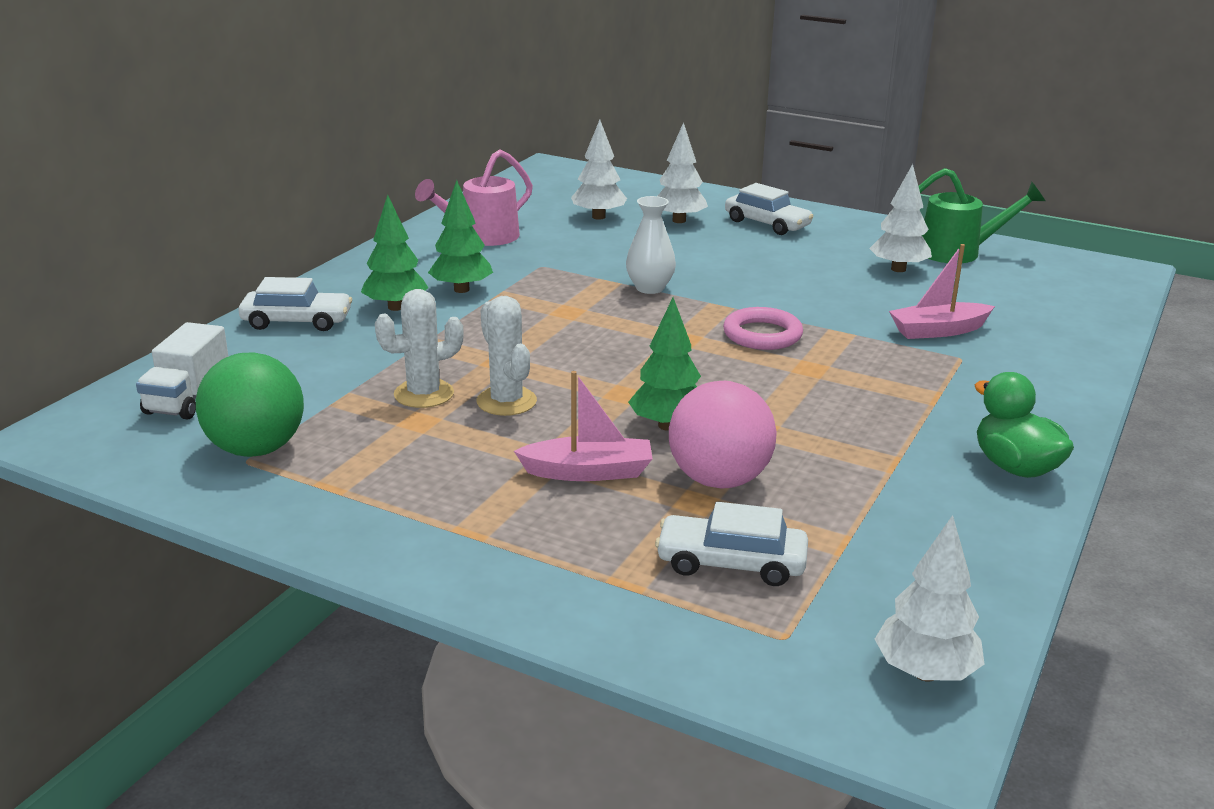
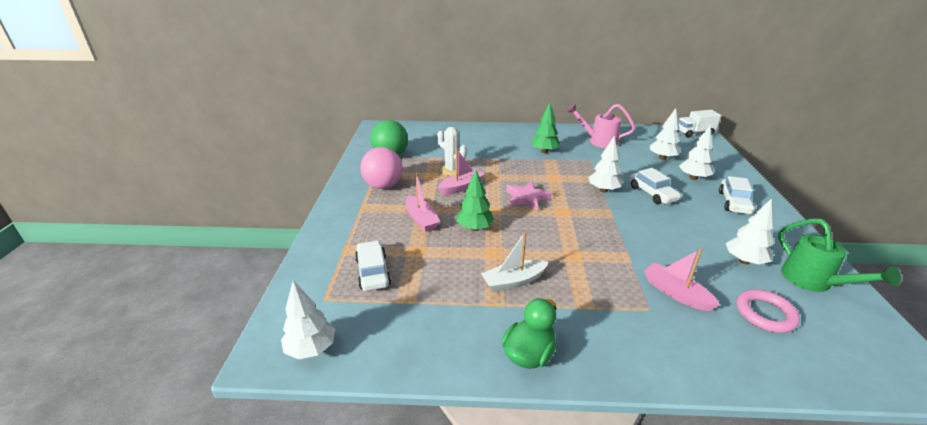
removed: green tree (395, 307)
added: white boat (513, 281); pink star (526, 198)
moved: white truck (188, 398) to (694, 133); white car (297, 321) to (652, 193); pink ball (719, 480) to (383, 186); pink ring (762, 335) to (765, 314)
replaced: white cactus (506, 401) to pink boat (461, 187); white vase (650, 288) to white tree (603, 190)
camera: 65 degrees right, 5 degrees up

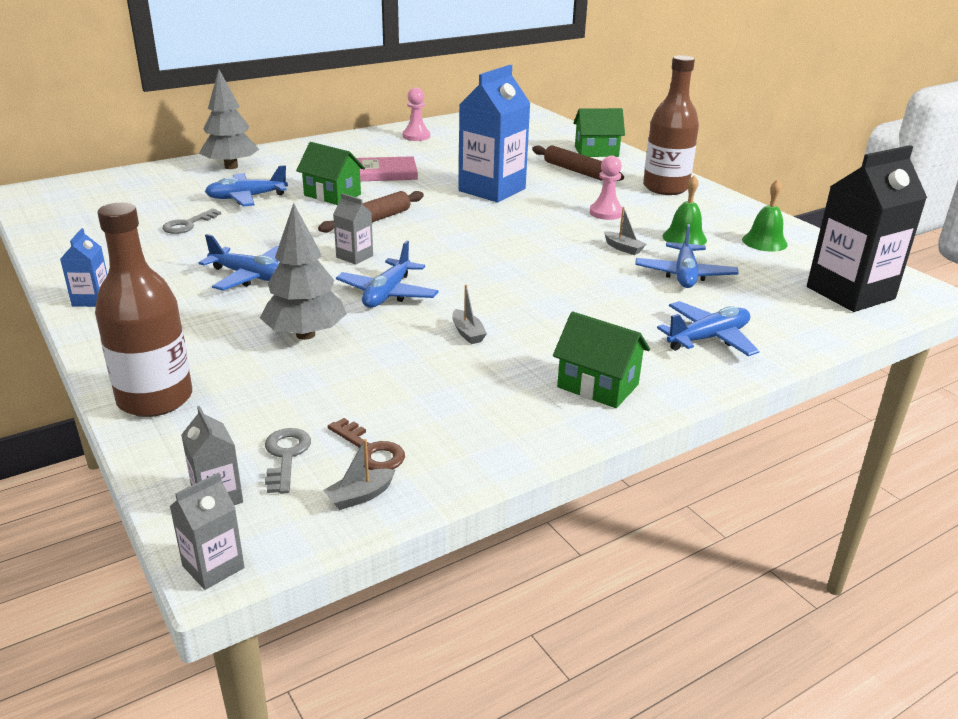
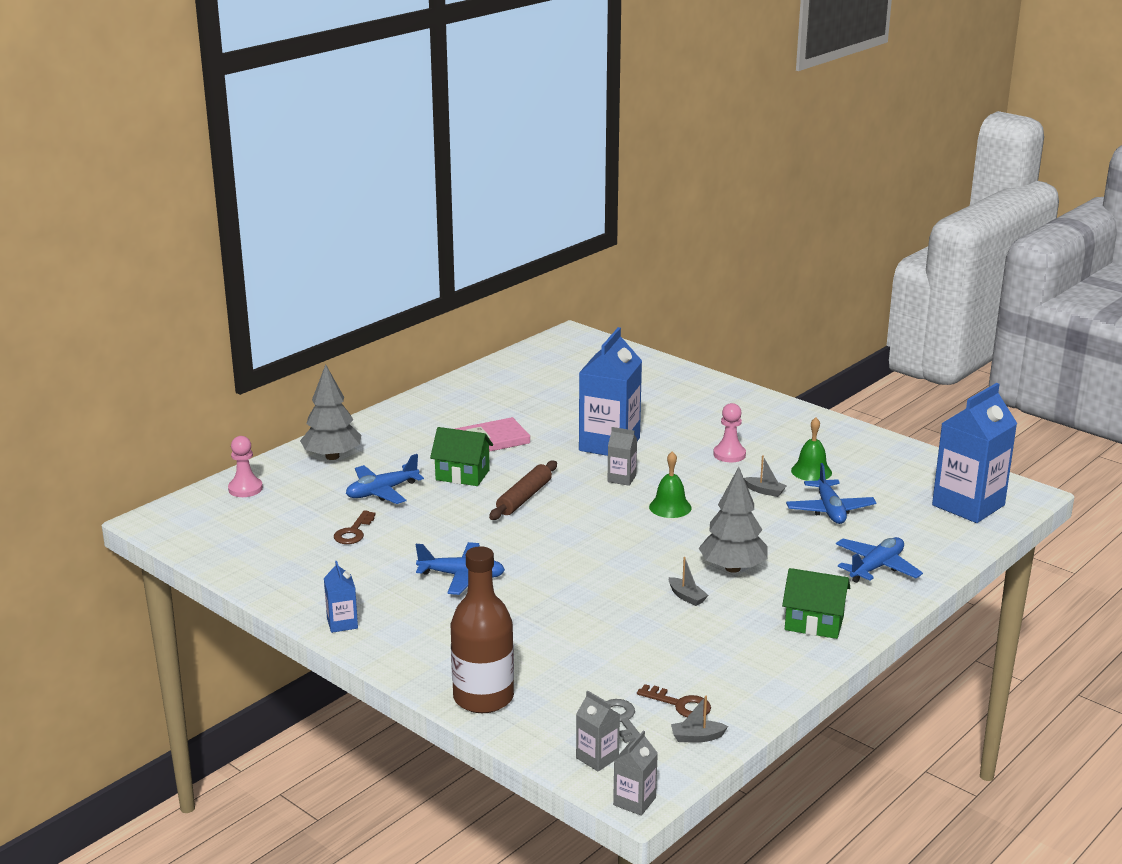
removed: blue plane (387, 294); brown rolling pin (575, 171); green house (596, 151); brown bottle (665, 188)
moved: grey tree (305, 334) to (732, 568); grey carton (354, 256) to (621, 478); pink pawn (416, 136) to (245, 489); green bell (764, 242) to (670, 507)
recoloured: grey key (188, 224) to brown key (353, 532); black carton (850, 293) to blue carton (968, 505)
turned: grey boat (360, 496) = (697, 737) 45 degrees clockwise
camera: 15 degrees left, 5 degrees down

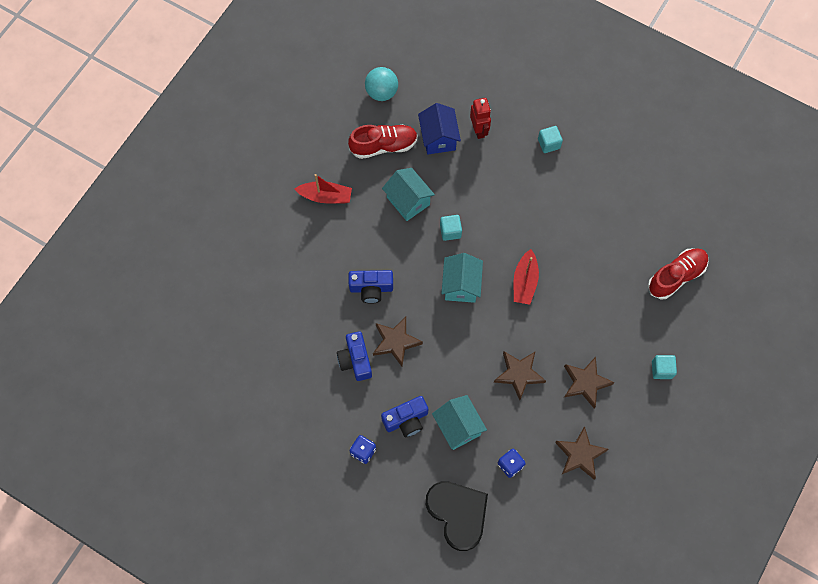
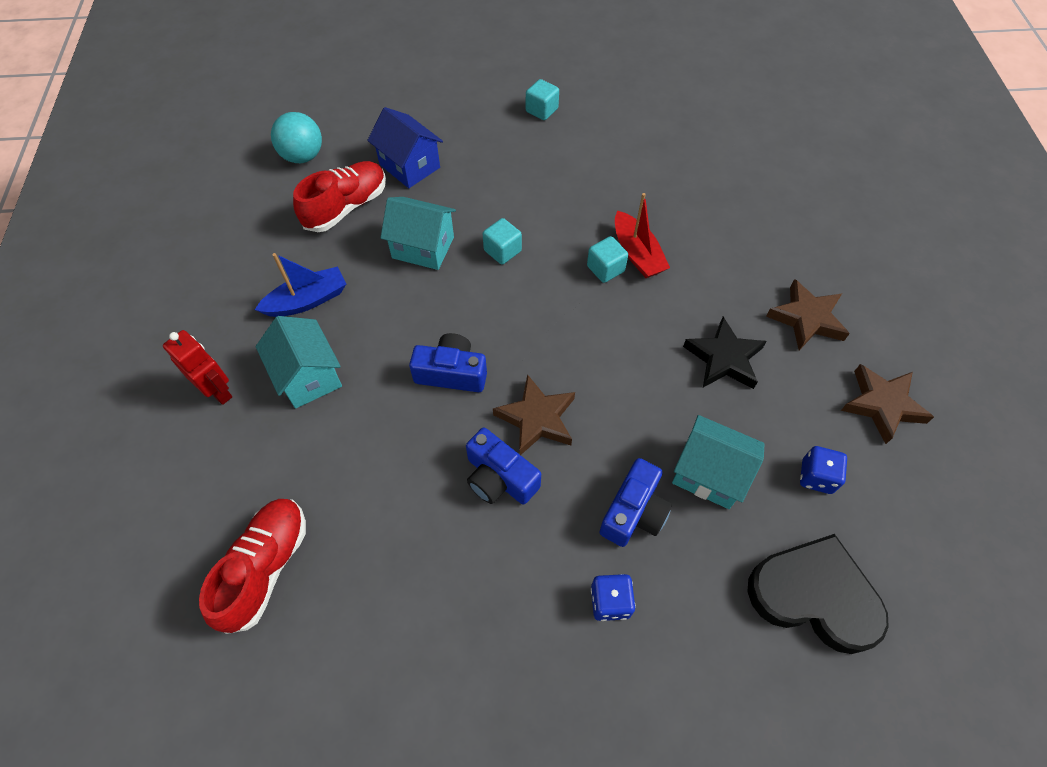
moved: turquoise house (461, 285) to (308, 376); red robot (479, 130) to (218, 391); red shoe (676, 276) to (266, 567); turquoise cube (661, 369) to (605, 269)
recoloured: red boat (325, 196) to blue boat (307, 300); brown star (519, 374) to black star (724, 358)
turned: blue camera (371, 288) = (451, 373) 135 degrees counterclockwise
camera: 35 degrees left, 10 degrees down

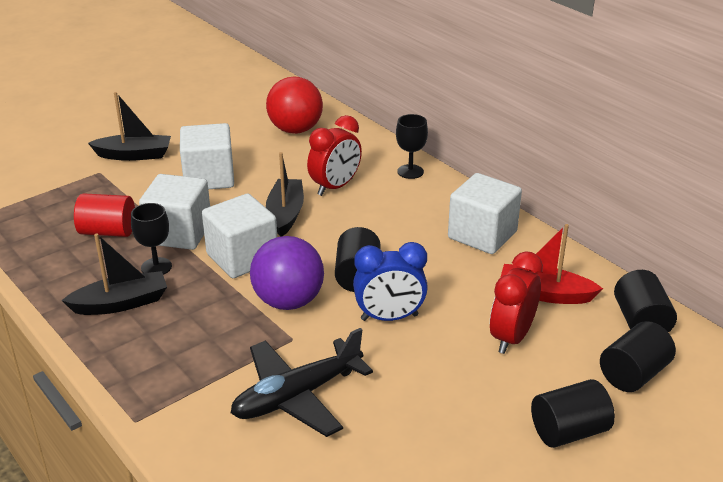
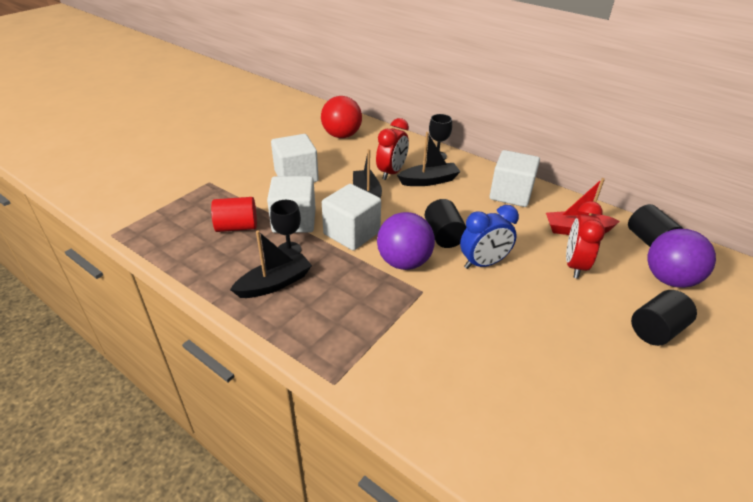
removed: black plane (297, 396)
moved: black boat (134, 155) to (429, 181)
replaced: black cylinder (633, 374) to purple ball (669, 279)
camera: 15 degrees left, 5 degrees up

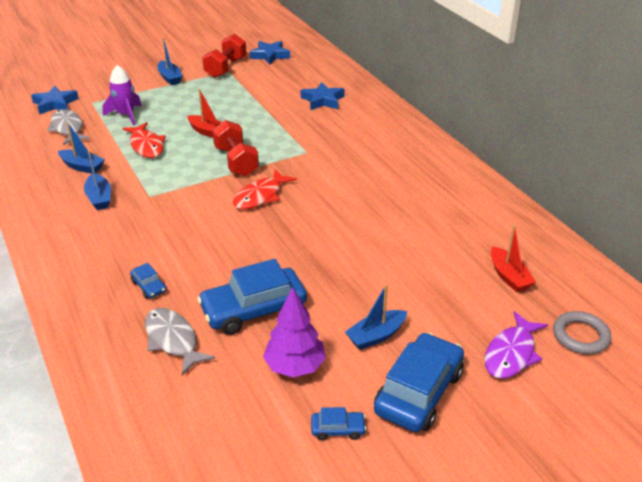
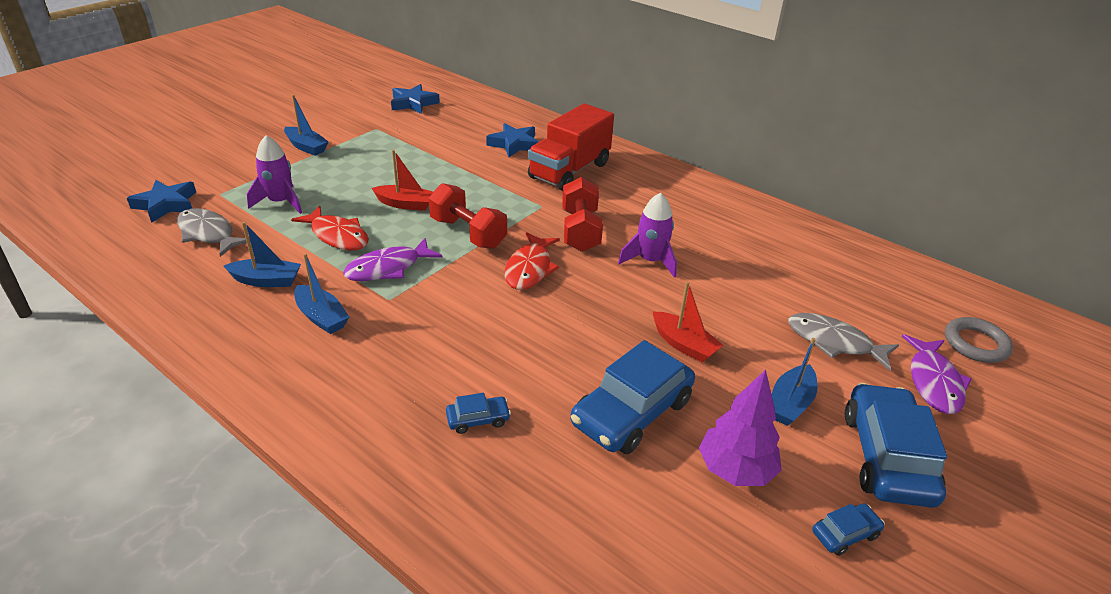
added: purple fish (388, 268); red truck (569, 171); purple rocket (650, 261)
moved: grey fish (173, 340) to (834, 342); red dumbbell (225, 68) to (580, 231); red boat (509, 276) to (683, 344)
turned: blue car (149, 286) = (478, 419) 45 degrees counterclockwise
camera: 25 degrees left, 0 degrees up

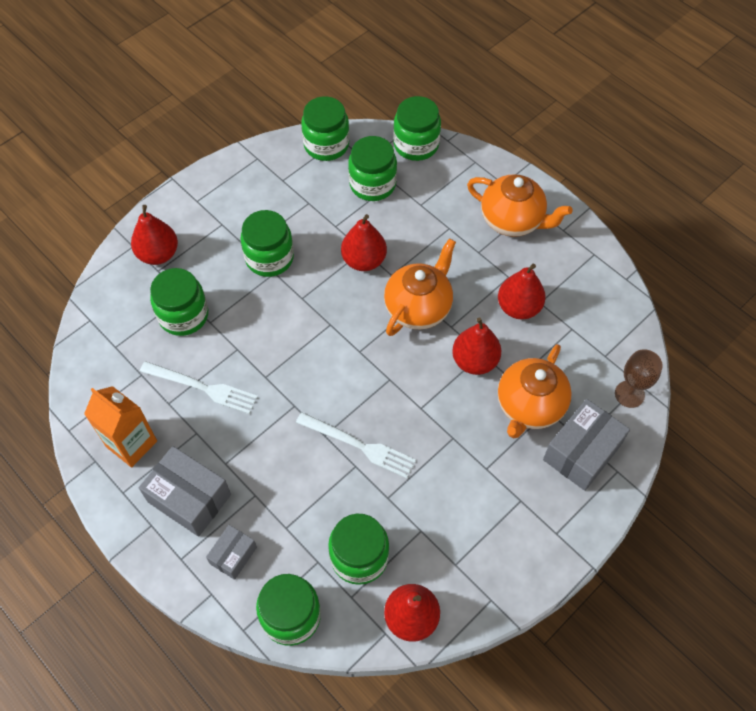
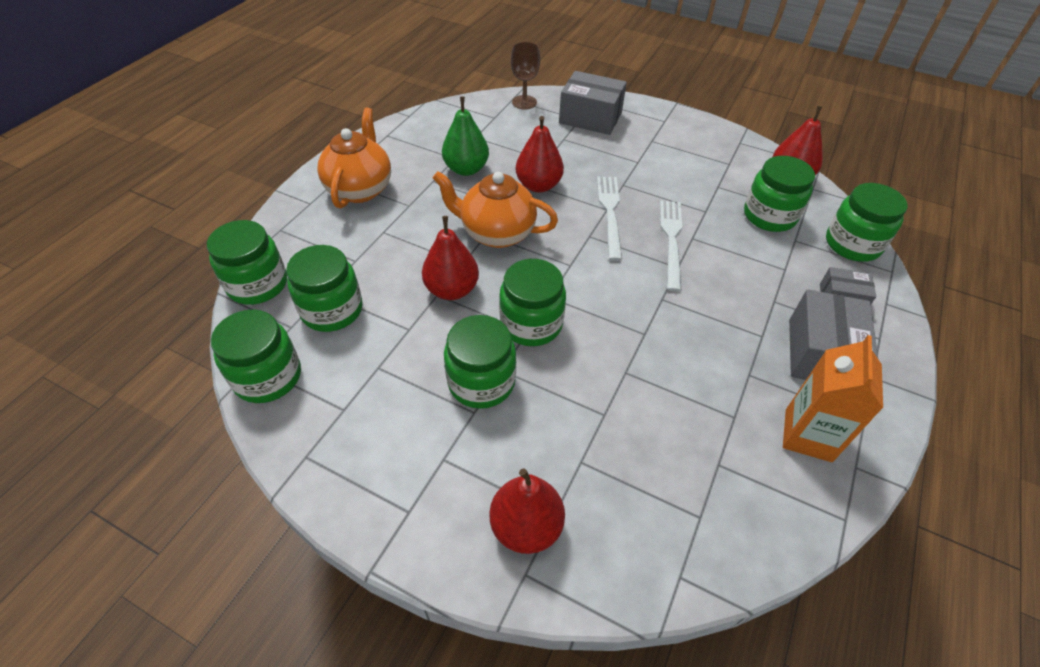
removed: orange teapot (529, 407)
moved: white fork (202, 388) to (610, 213); green jar (183, 315) to (531, 324)
recoloured: red pear (518, 307) to green pear (466, 169)
camera: 110 degrees left, 10 degrees down

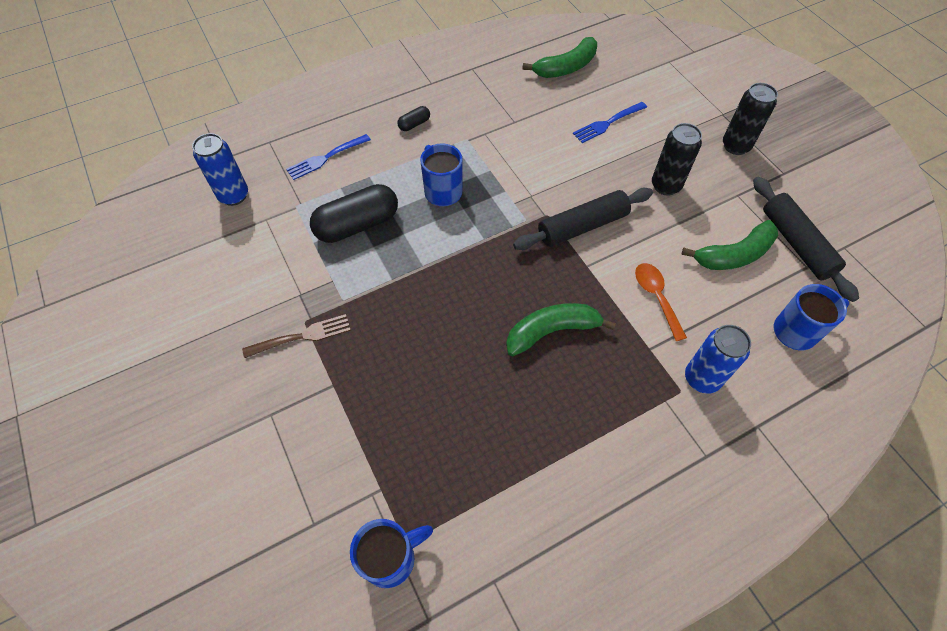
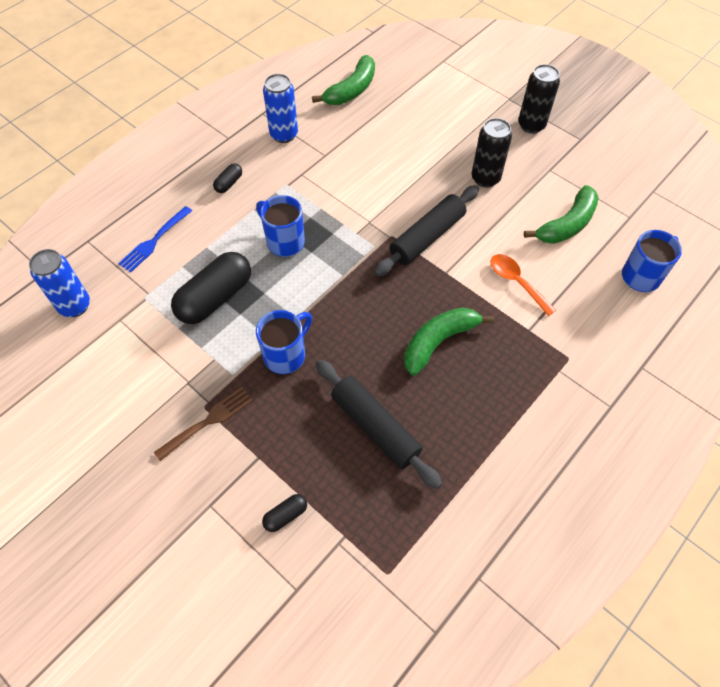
removed: blue fork (608, 123)
added: black capsule (285, 515)
moved: blue mug (391, 558) to (286, 355); blue can (701, 378) to (284, 135); black rolling pin (796, 243) to (375, 427)
camera: 20 degrees left, 0 degrees up

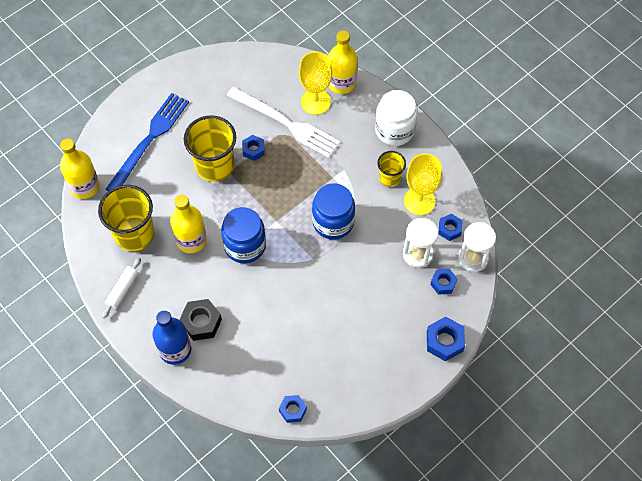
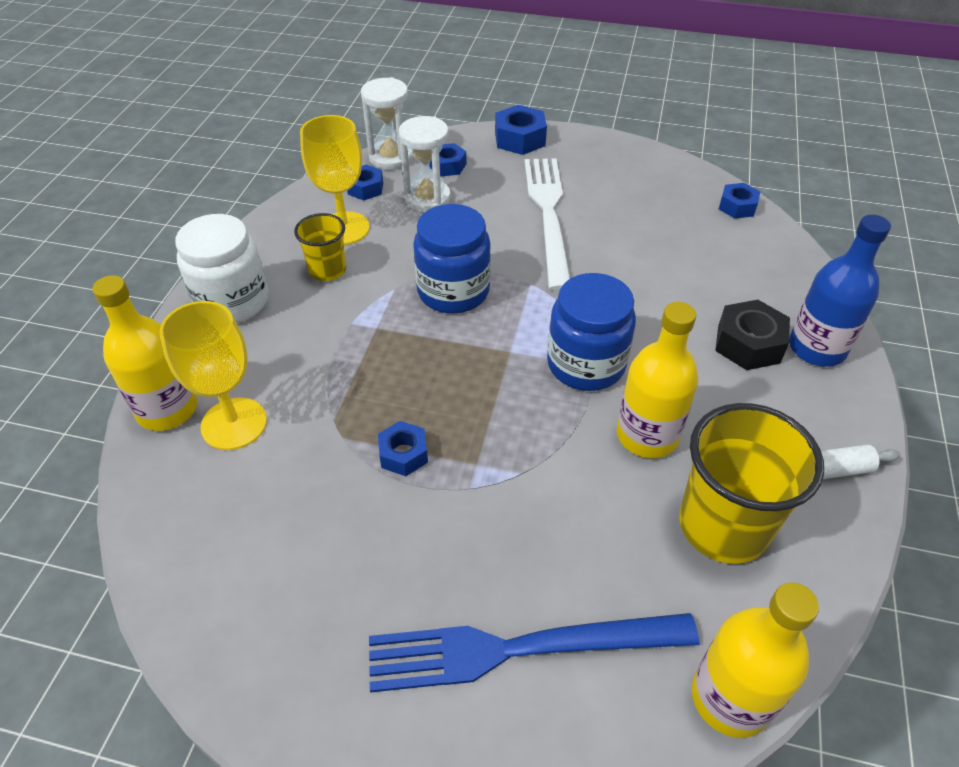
removed: yellow cup (215, 165)
moved: white fork (286, 123) to (548, 215)
camera: 125 degrees left, 15 degrees down

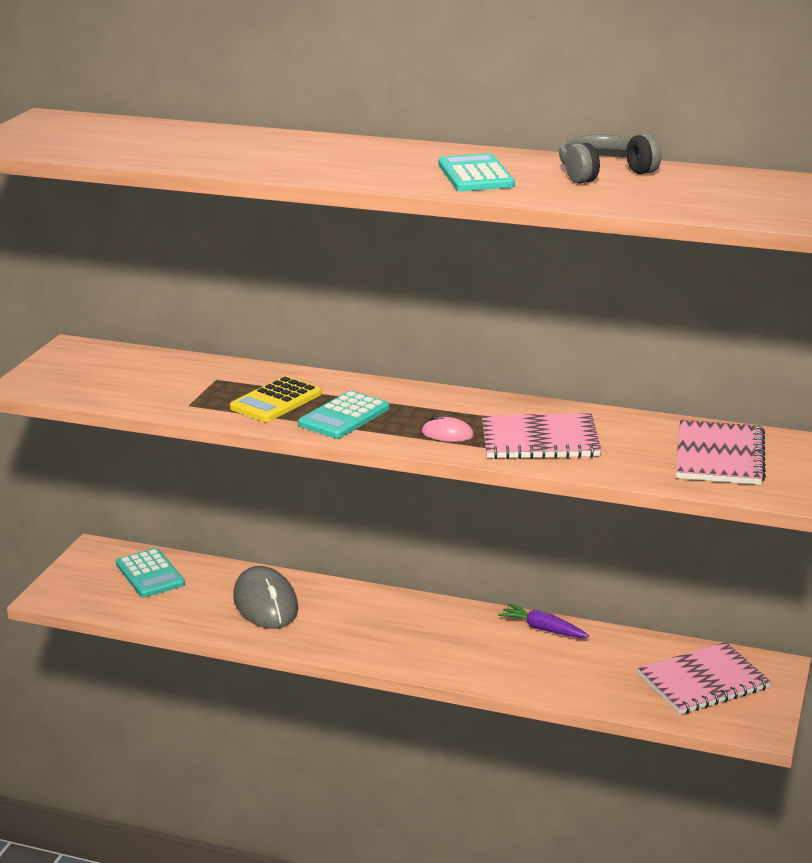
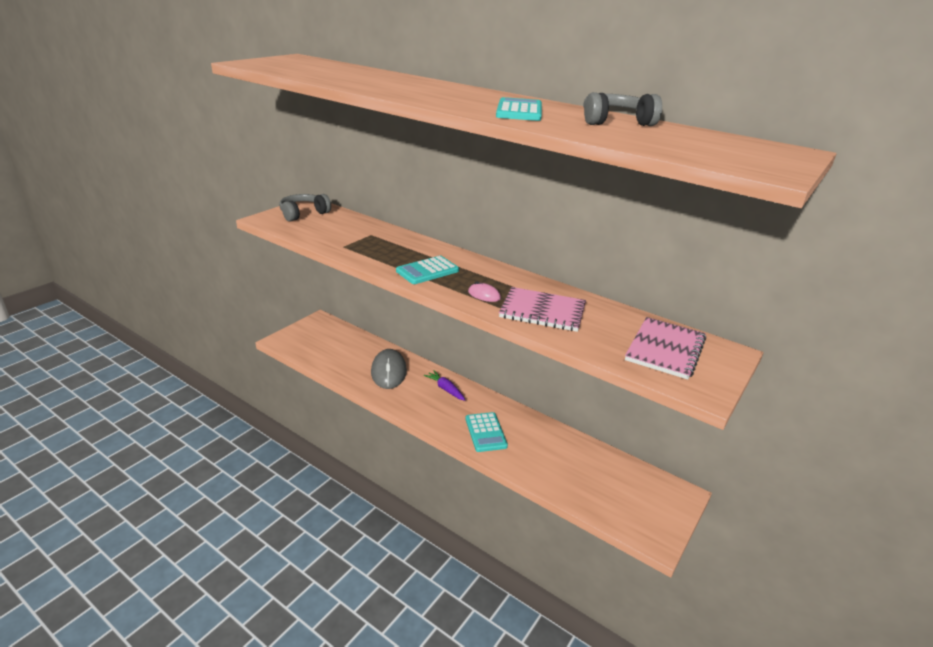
removed: yellow calculator (276, 401); pink notebook (703, 682)
added: grey headphones (303, 214)
moved: turquoise calculator (150, 574) to (485, 432); purple carrot (542, 629) to (445, 389)
camera: 15 degrees right, 5 degrees up

